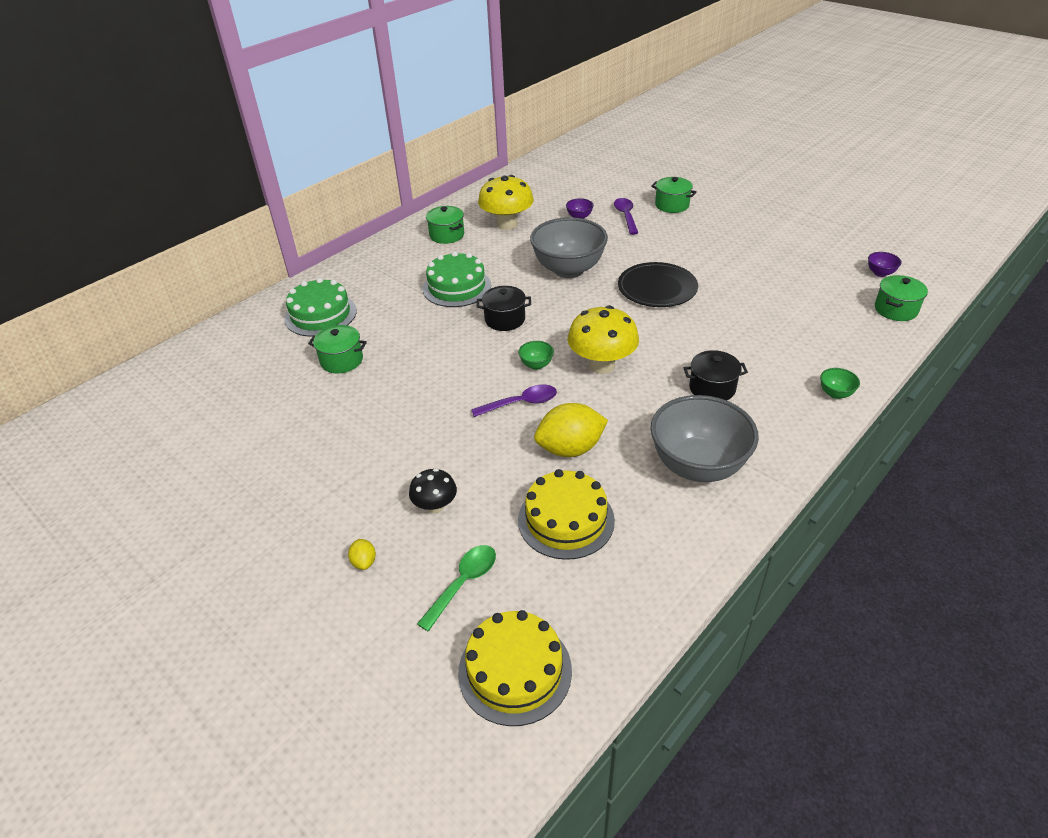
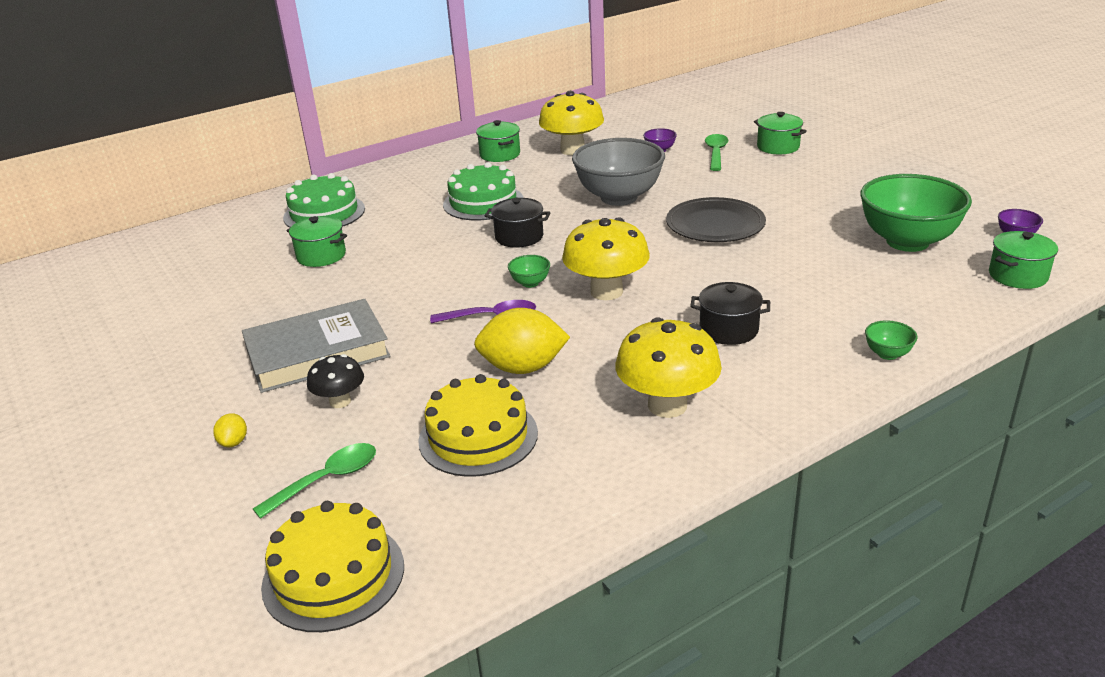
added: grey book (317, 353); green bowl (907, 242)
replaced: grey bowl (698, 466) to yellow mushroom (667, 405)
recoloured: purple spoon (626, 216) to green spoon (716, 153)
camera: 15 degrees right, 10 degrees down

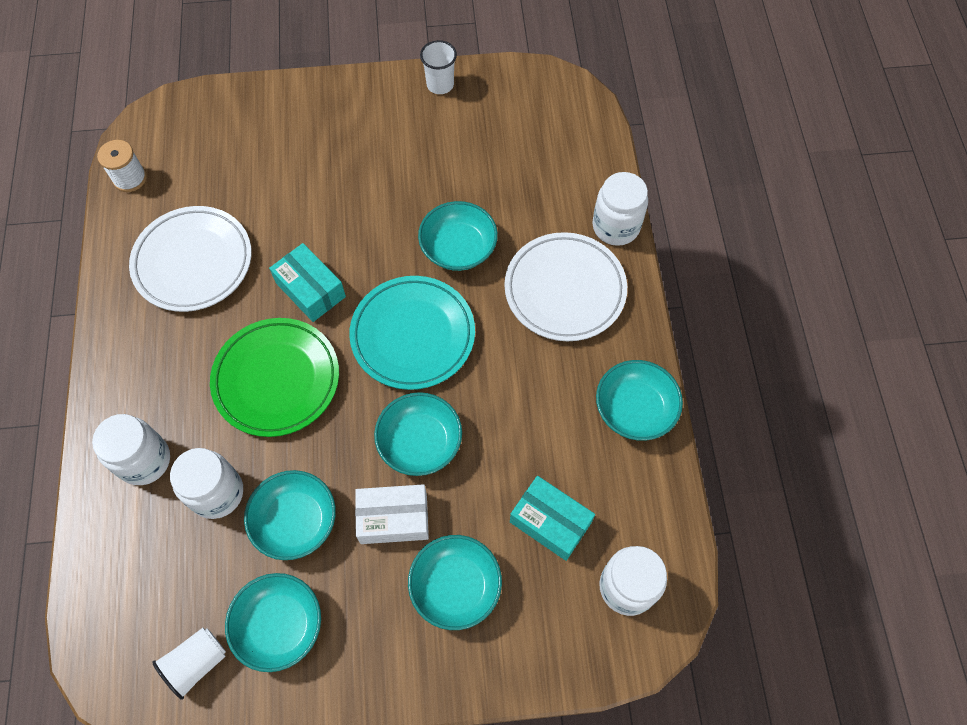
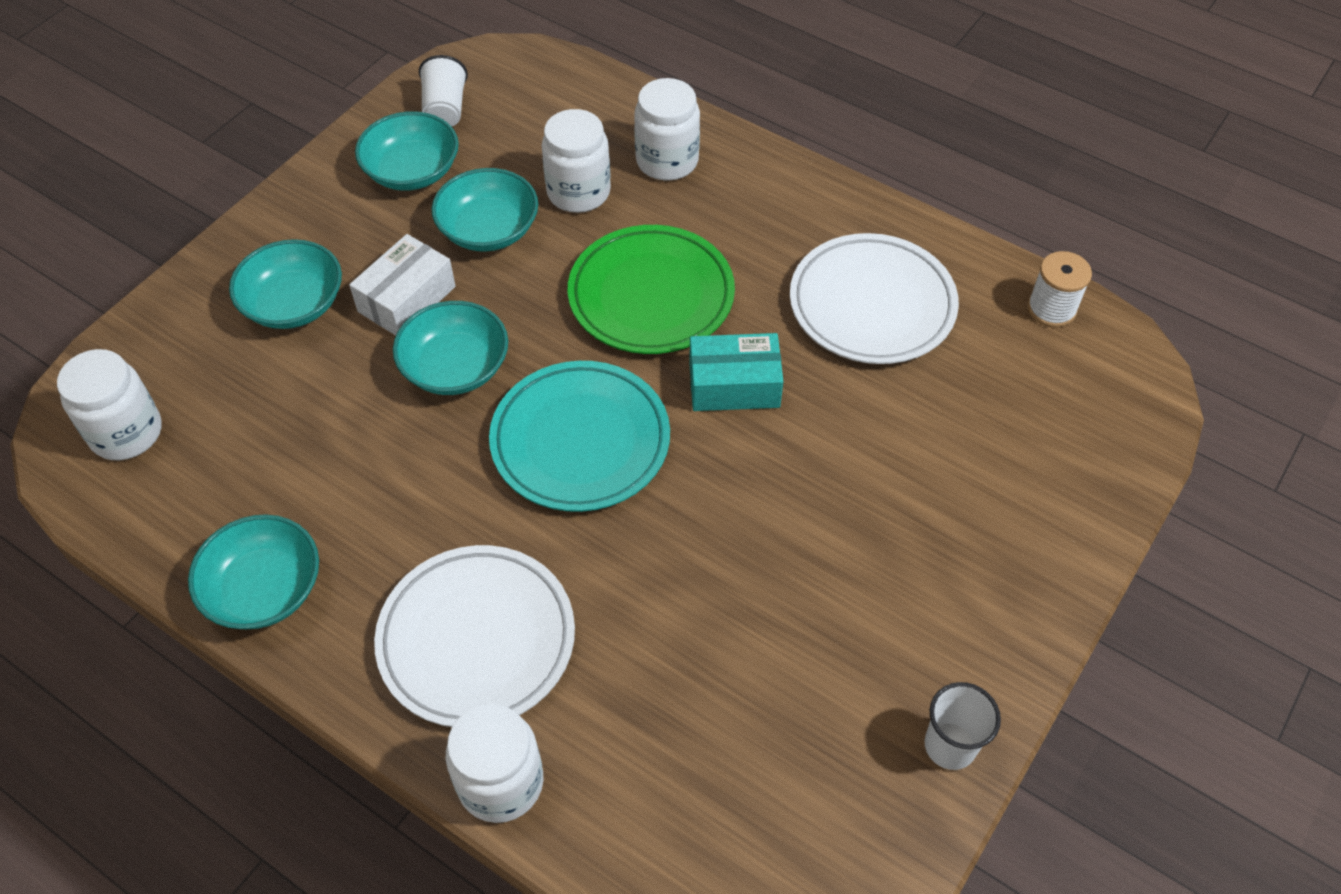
removed: turquoise bowl (458, 248); turquoise box (550, 522)
camera: 130 degrees right, 10 degrees down

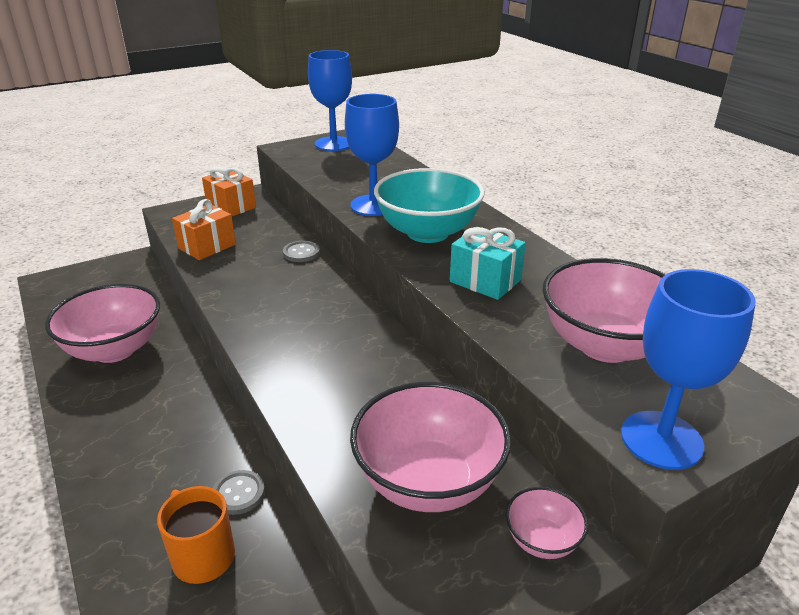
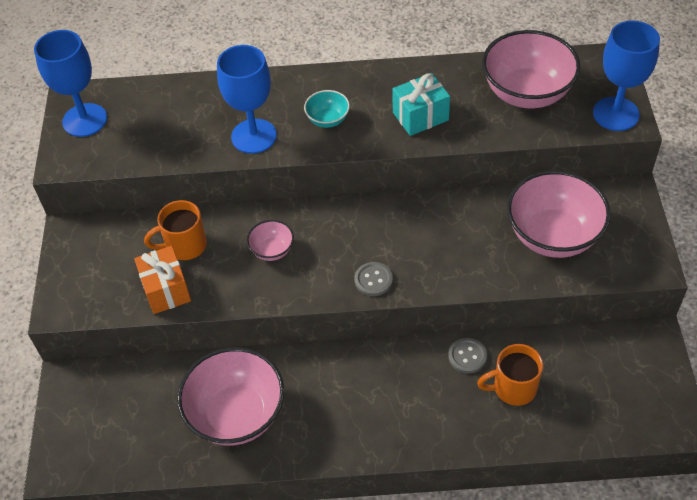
removed: orange gift (231, 206)
added: orange mug (185, 246)
moved: grey button (301, 253) to (373, 280); pink bowl (542, 540) to (272, 250)
resized: turquoise bowl (427, 233) = (328, 120) x0.47
camera: 60 degrees left, 20 degrees up

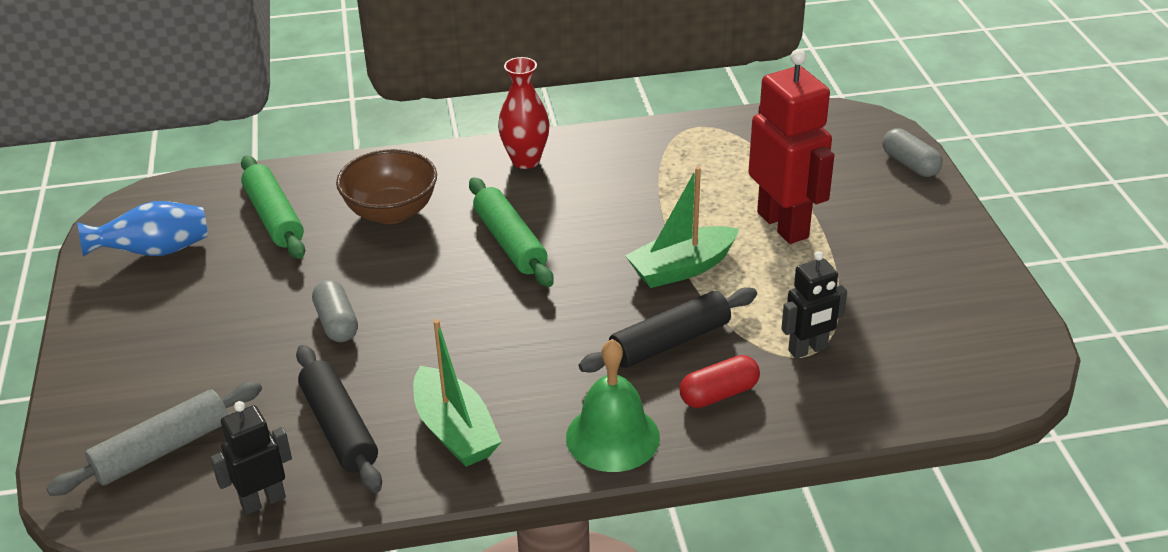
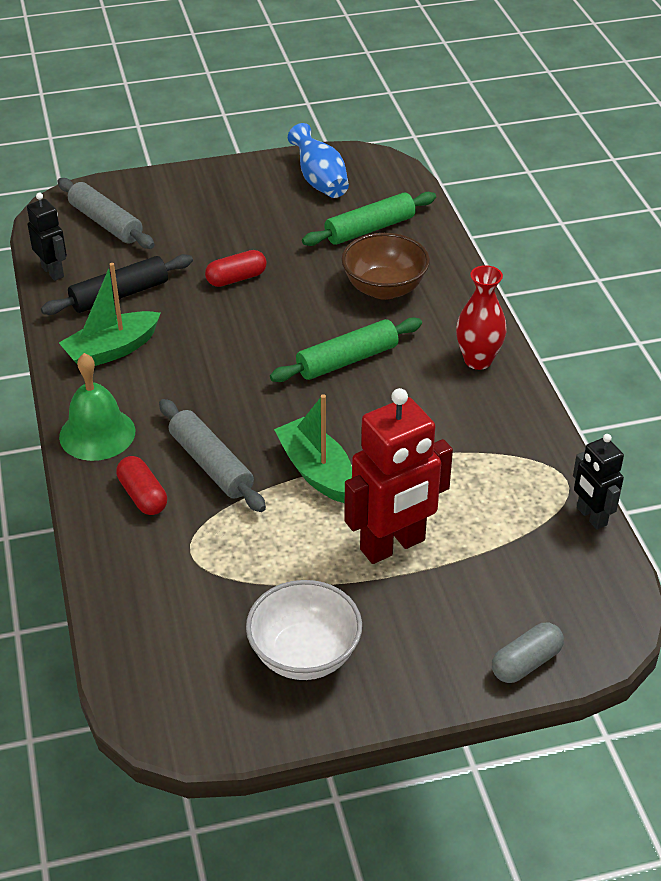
added: white bowl (304, 654)
moved: black robot (808, 349) to (591, 516)
recoloured: grey capsule (337, 323) to red capsule (236, 278); black rolling pin (670, 342) to grey rolling pin (211, 464)
camera: 85 degrees right, 5 degrees up

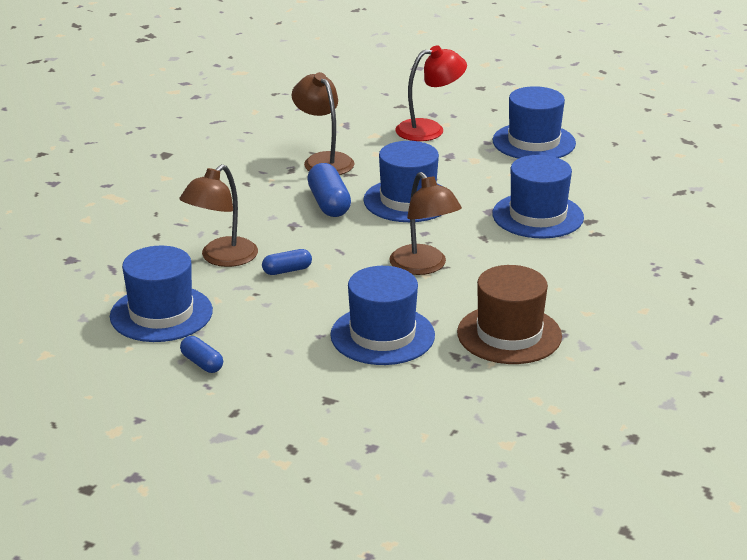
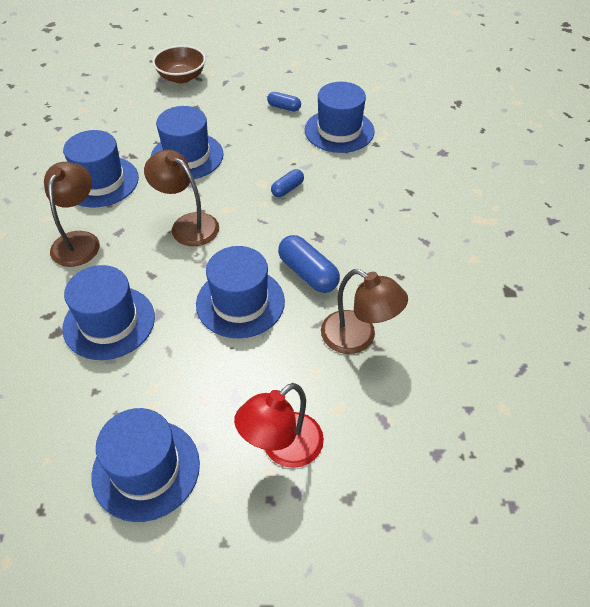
added: brown bowl (181, 77)
moved: brown lamp (222, 258) to (79, 241)
recoloured: brown hat (509, 334) to blue hat (100, 181)
camera: 155 degrees right, 20 degrees up

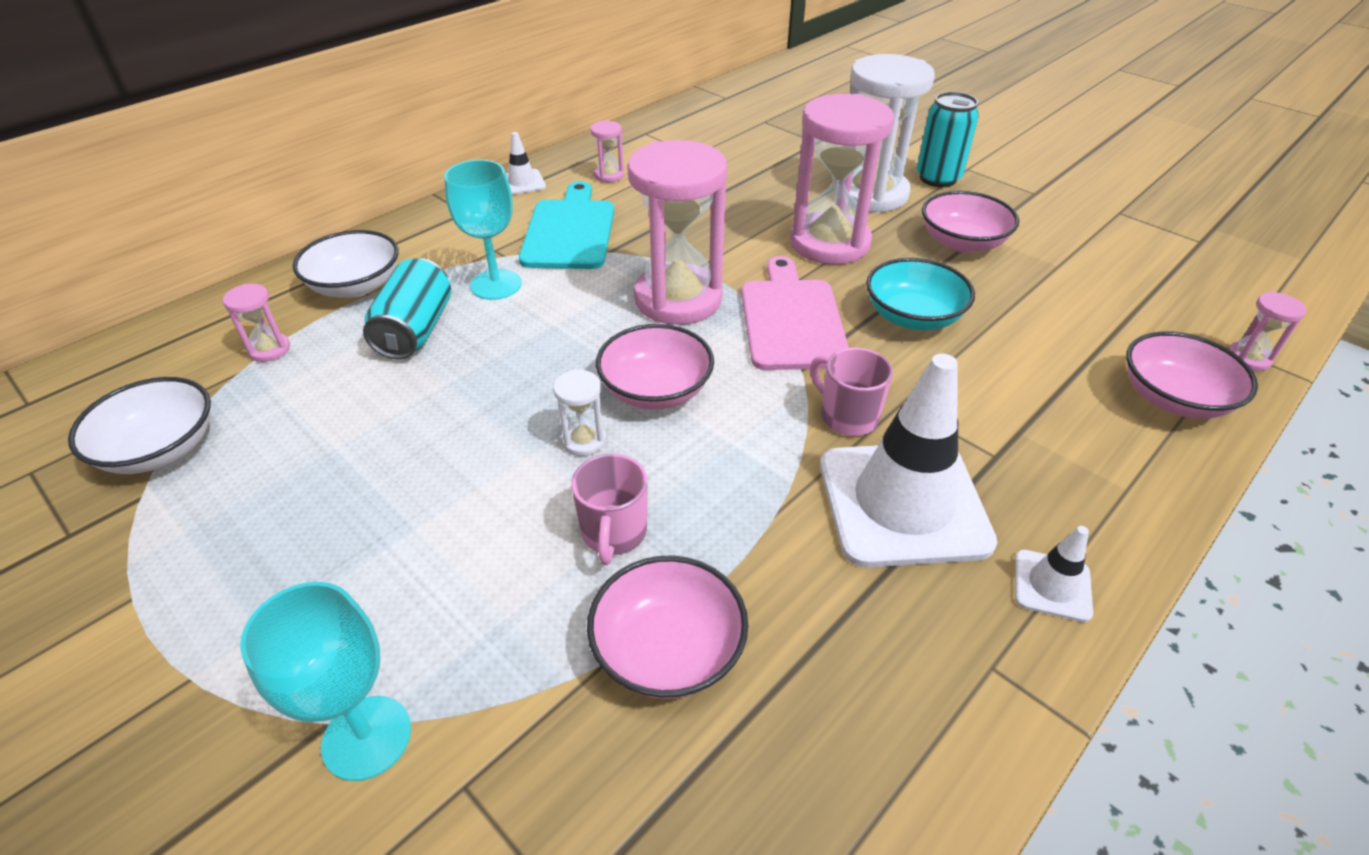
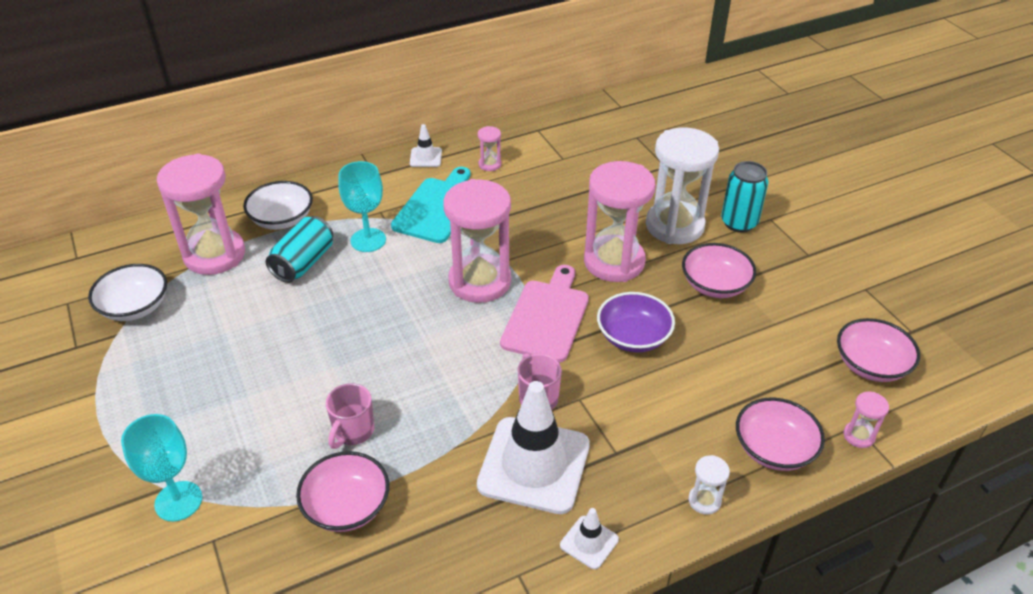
moved: white hourglass (583, 440) to (704, 500); pink bowl (656, 390) to (871, 365)
recoloured: turquoise bowl (913, 317) to purple bowl (633, 337)
resized: pink hourglass (269, 349) = (214, 255) x2.38
camera: 20 degrees right, 0 degrees up

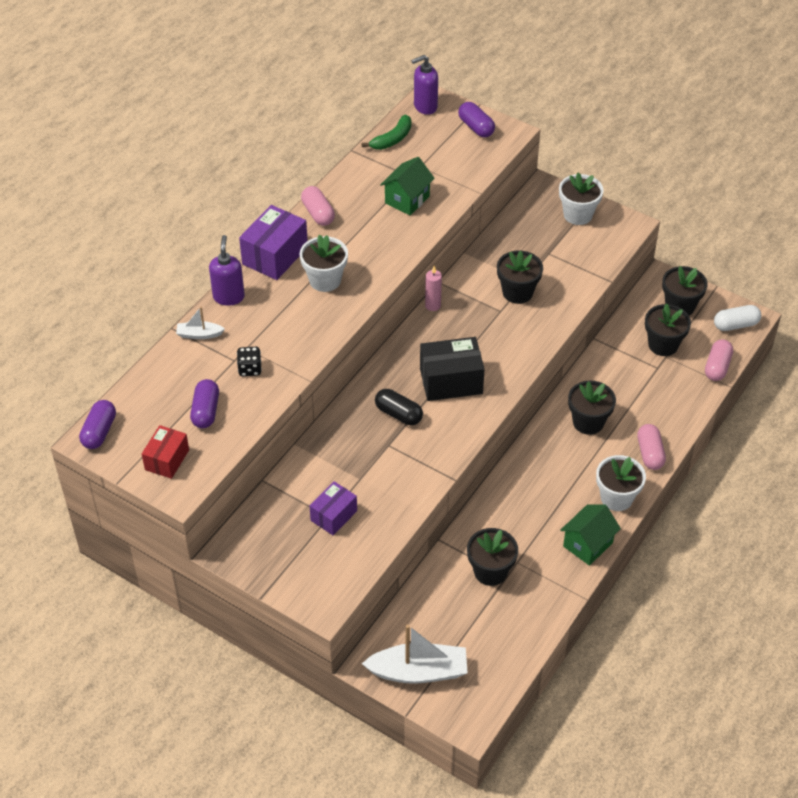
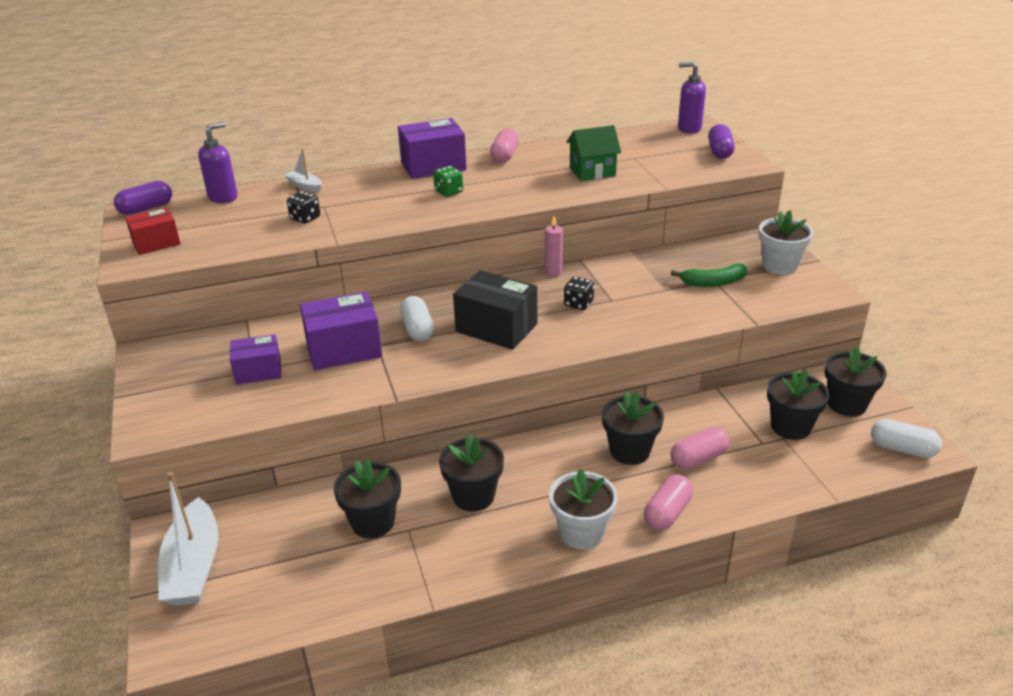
removed: purple capsule (206, 411); green house (588, 544)
added: purple box (344, 349); black dice (578, 304)
moved: purple soap dispenser (229, 297) to (223, 197); green banana (392, 139) to (713, 282); black flower pot (517, 292) to (473, 496); pink capsule (717, 367) to (698, 459)
replaced: white flower pot (325, 280) to green dice (448, 192)
recoloured: black capsule (398, 414) to white capsule (417, 329)
turned: white boat (418, 671) = (194, 566) 45 degrees clockwise
camera: 40 degrees right, 15 degrees down

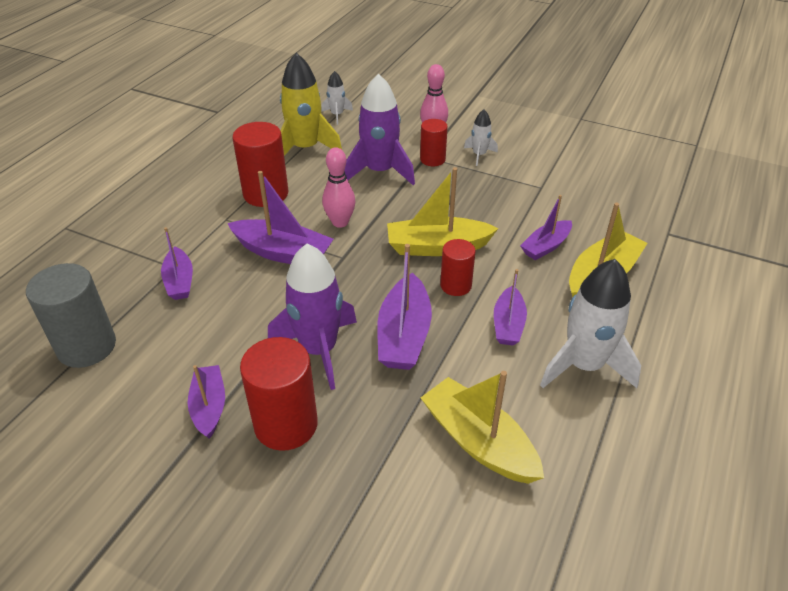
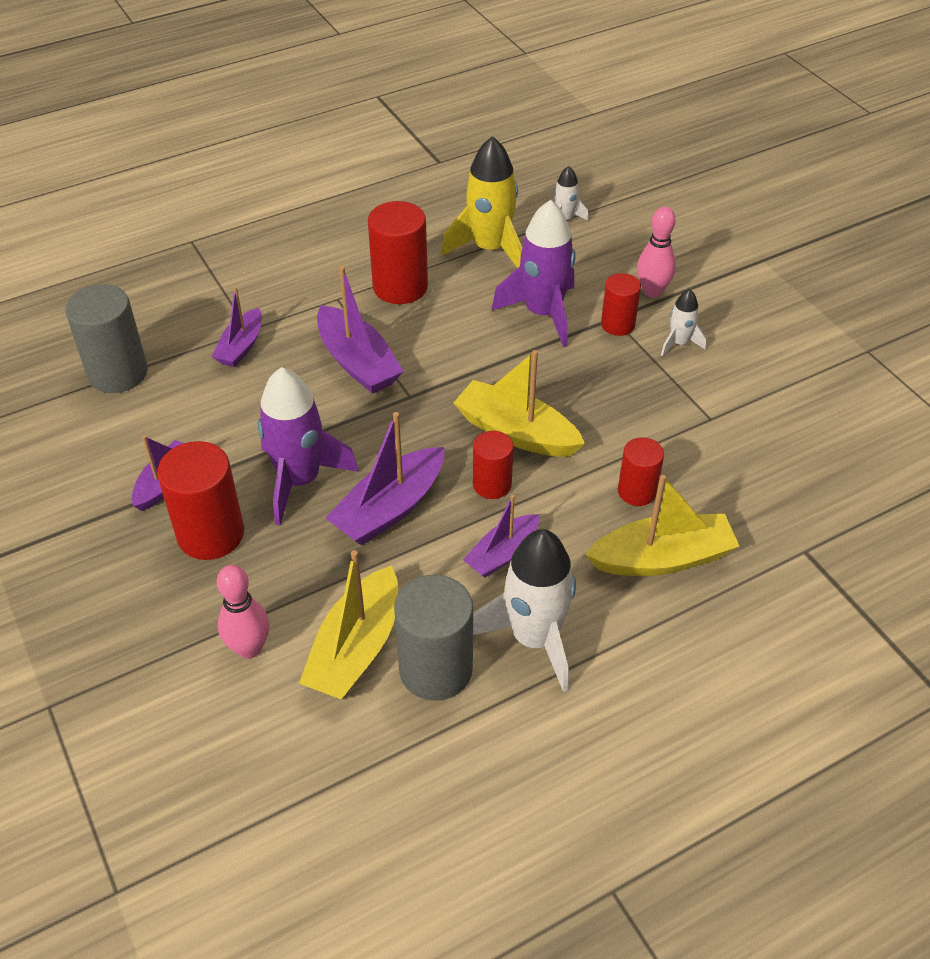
added: grey cylinder (435, 669)
moved: pink bowling pin (340, 222) to (249, 648)
replaced: purple boat (546, 246) to red cylinder (637, 491)
turned: yellow boat (479, 442) = (356, 648) 150 degrees counterclockwise
camera: 35 degrees right, 5 degrees up

